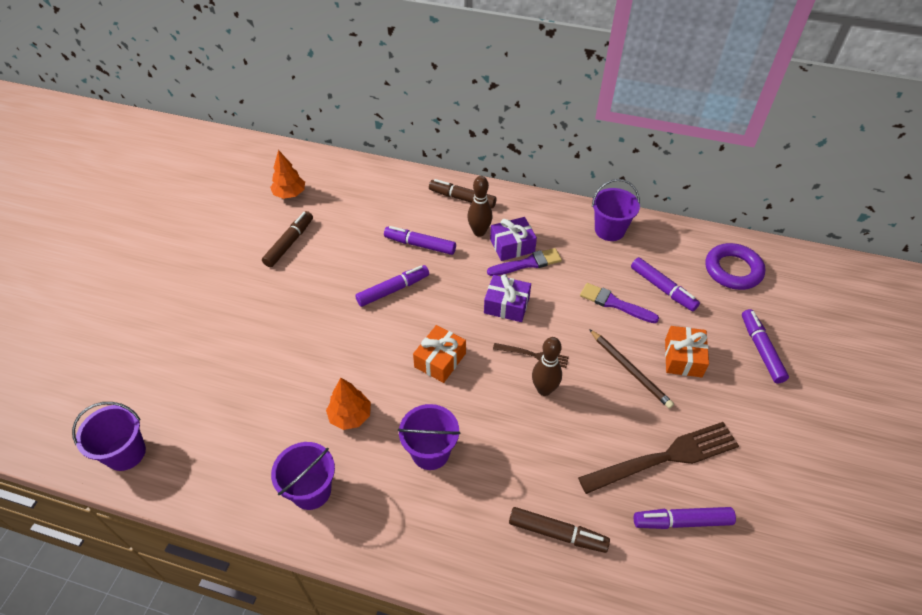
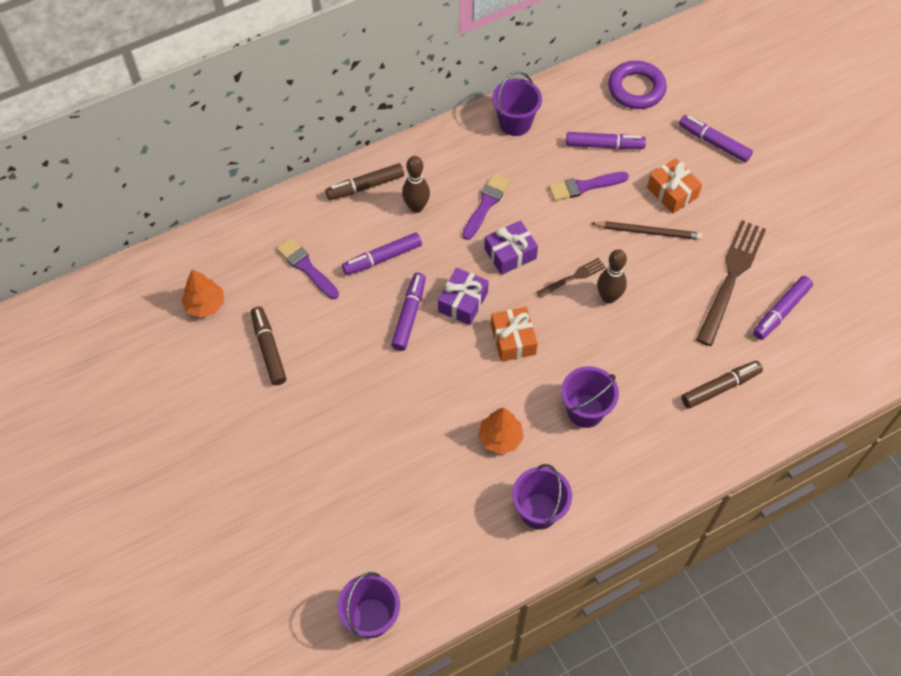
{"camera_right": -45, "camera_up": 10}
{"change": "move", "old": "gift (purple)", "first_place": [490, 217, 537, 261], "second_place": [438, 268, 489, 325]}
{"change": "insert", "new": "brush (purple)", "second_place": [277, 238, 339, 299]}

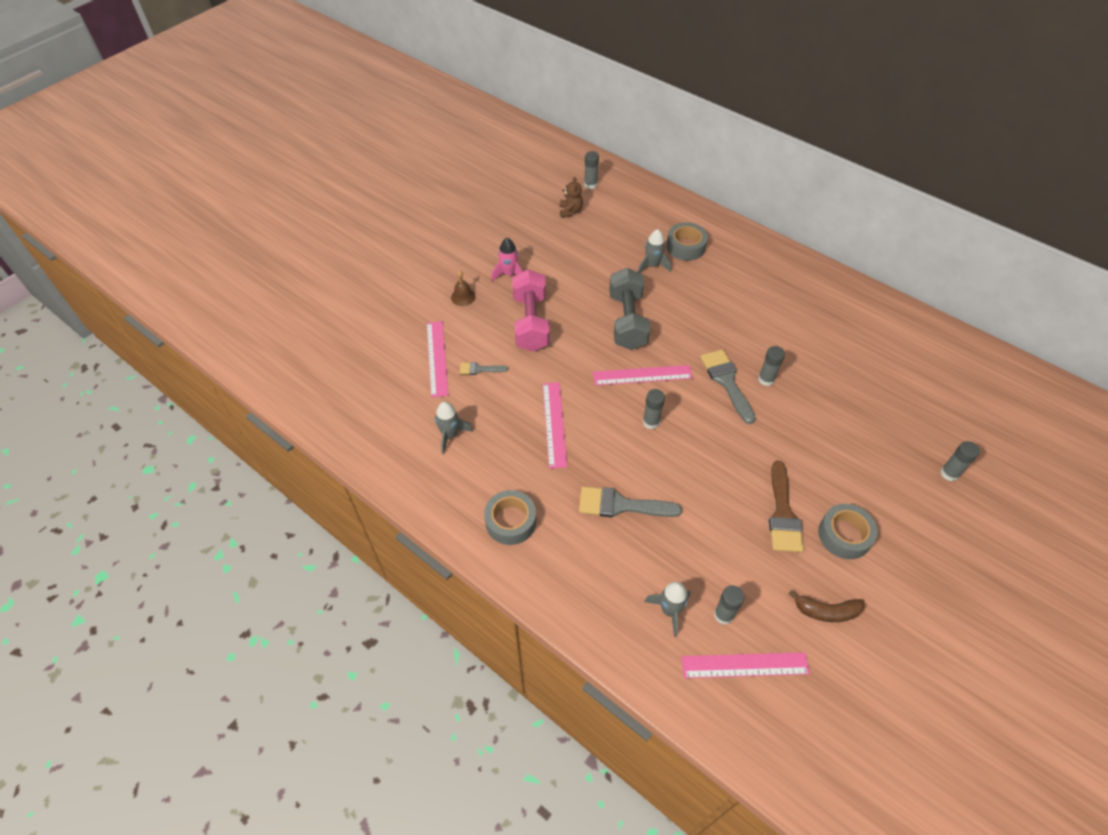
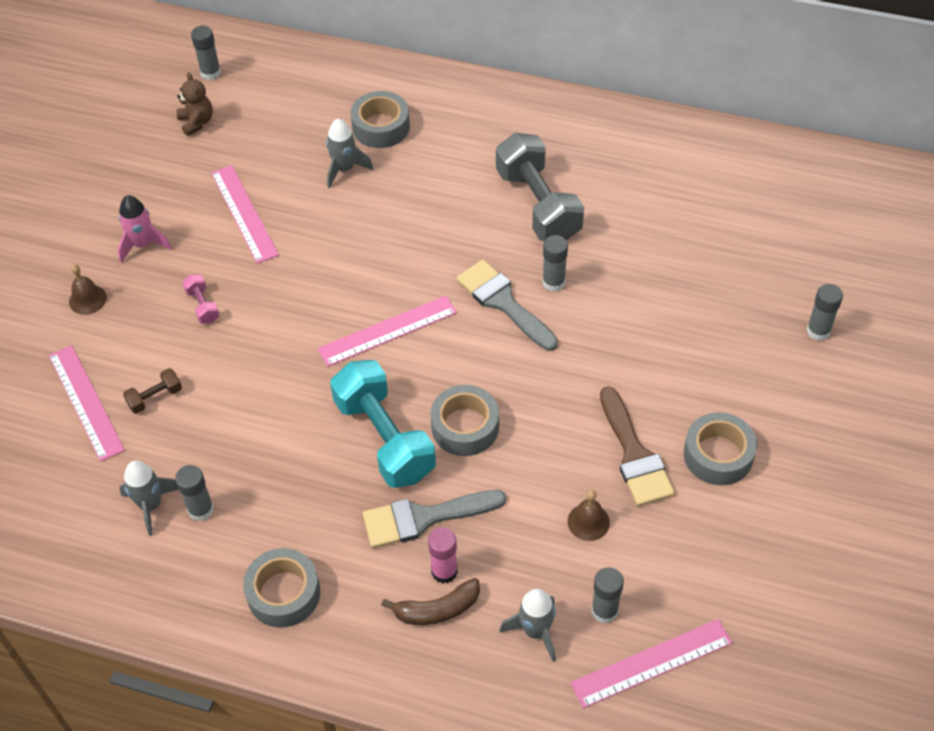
{"camera_right": -20, "camera_up": 0}
{"change": "replace", "old": "brush (grey)", "new": "dumbbell (brown)", "first_place": [460, 362, 508, 375], "second_place": [123, 368, 182, 414]}
{"change": "resize", "old": "dumbbell (pink)", "first_place": [512, 269, 550, 352], "second_place": [182, 274, 220, 324], "factor": 0.43}
{"change": "move", "old": "ruler (pink)", "first_place": [543, 382, 567, 469], "second_place": [211, 165, 279, 264]}
{"change": "move", "old": "dumbbell (grey)", "first_place": [609, 268, 650, 350], "second_place": [496, 133, 584, 241]}
{"change": "move", "old": "glue stick (grey)", "first_place": [643, 389, 665, 429], "second_place": [175, 465, 214, 521]}
{"change": "move", "old": "banana (brown)", "first_place": [788, 590, 864, 622], "second_place": [381, 578, 480, 625]}
{"change": "insert", "new": "dumbbell (turquoise)", "second_place": [330, 360, 436, 488]}
{"change": "insert", "new": "glue stick (pink)", "second_place": [428, 527, 458, 584]}
{"change": "insert", "new": "tape (grey)", "second_place": [430, 385, 499, 456]}
{"change": "insert", "new": "bell (brown)", "second_place": [567, 490, 610, 541]}

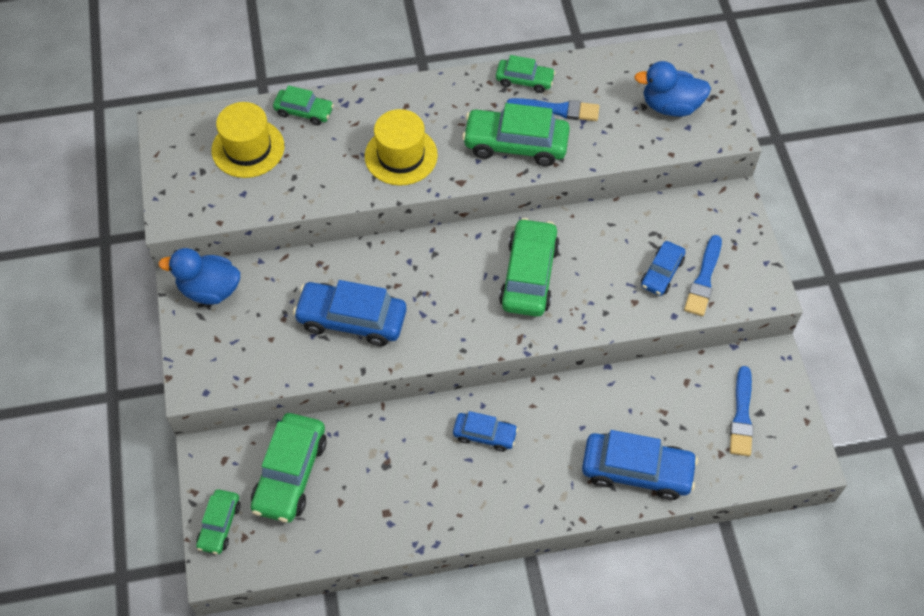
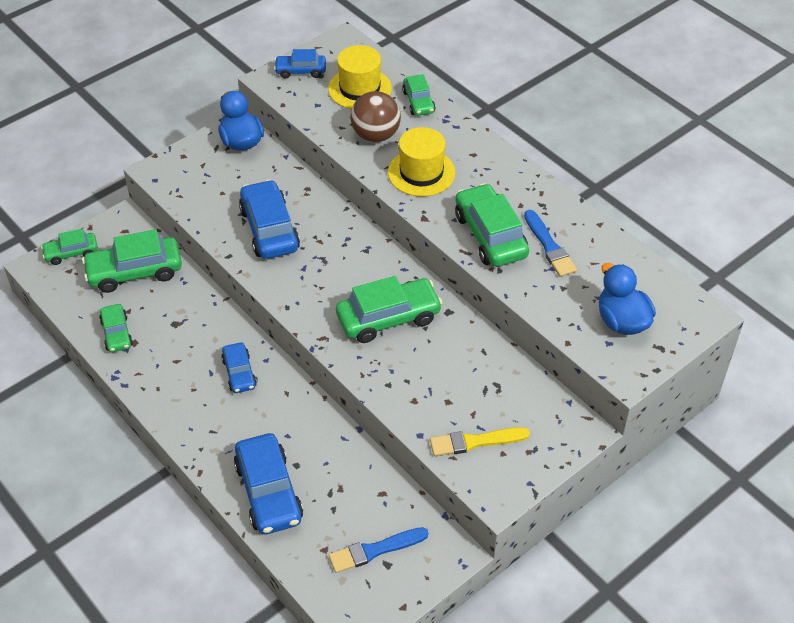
{"camera_right": 60, "camera_up": -10}
{"change": "move", "old": "car (green)", "first_place": [496, 55, 555, 93], "second_place": [99, 304, 133, 352]}
{"change": "move", "old": "car (blue)", "first_place": [641, 241, 686, 296], "second_place": [274, 49, 326, 78]}
{"change": "recolor", "old": "brush (blue)", "new": "brush (yellow)", "first_place": [684, 235, 722, 316], "second_place": [430, 427, 530, 456]}
{"change": "insert", "new": "ball (brown)", "second_place": [350, 91, 401, 142]}

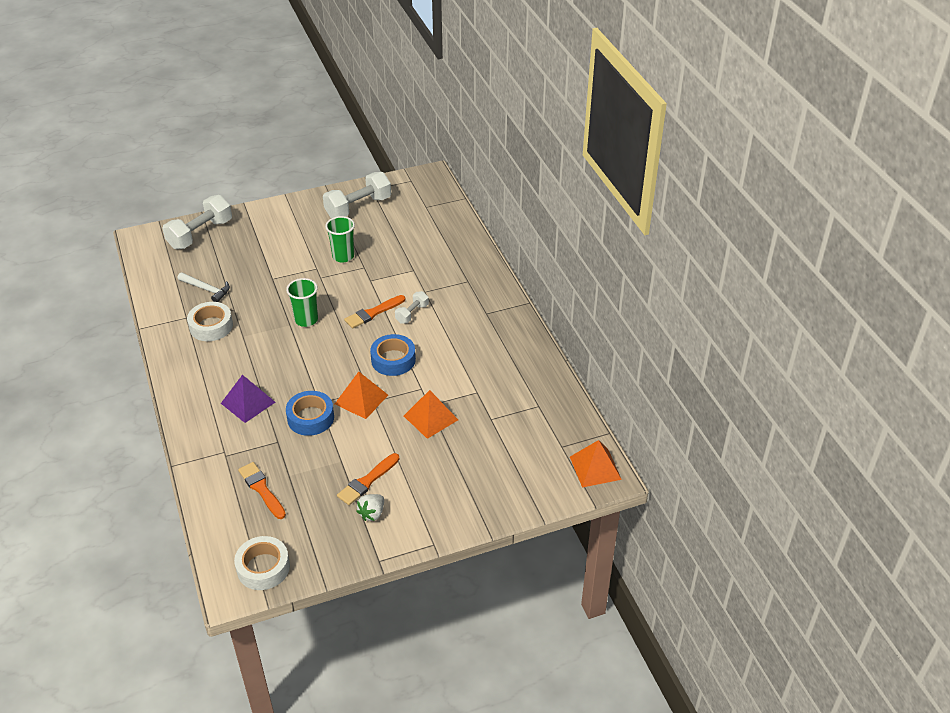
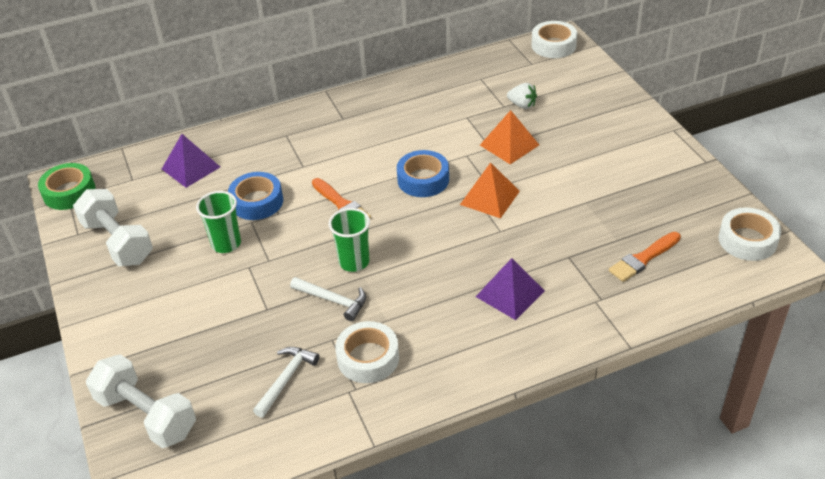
{"camera_right": -90, "camera_up": 0}
{"change": "move", "old": "tape (blue)", "first_place": [286, 391, 334, 436], "second_place": [228, 172, 283, 220]}
{"change": "delete", "old": "brush (orange)", "first_place": [337, 453, 399, 505]}
{"change": "move", "old": "strawberry (white)", "first_place": [356, 494, 384, 521], "second_place": [507, 83, 537, 109]}
{"change": "delete", "old": "dumbbell (white)", "first_place": [395, 291, 429, 324]}
{"change": "replace", "old": "pyramid (orange)", "new": "tape (white)", "first_place": [570, 440, 622, 488], "second_place": [531, 21, 577, 58]}
{"change": "insert", "new": "tape (green)", "second_place": [38, 163, 95, 210]}
{"change": "insert", "new": "pyramid (purple)", "second_place": [162, 134, 220, 188]}
{"change": "insert", "new": "hammer (white)", "second_place": [290, 277, 366, 321]}

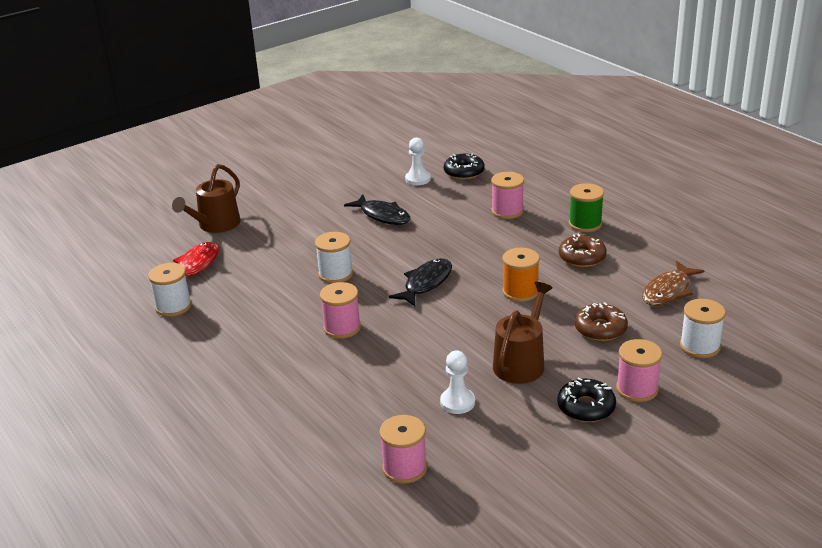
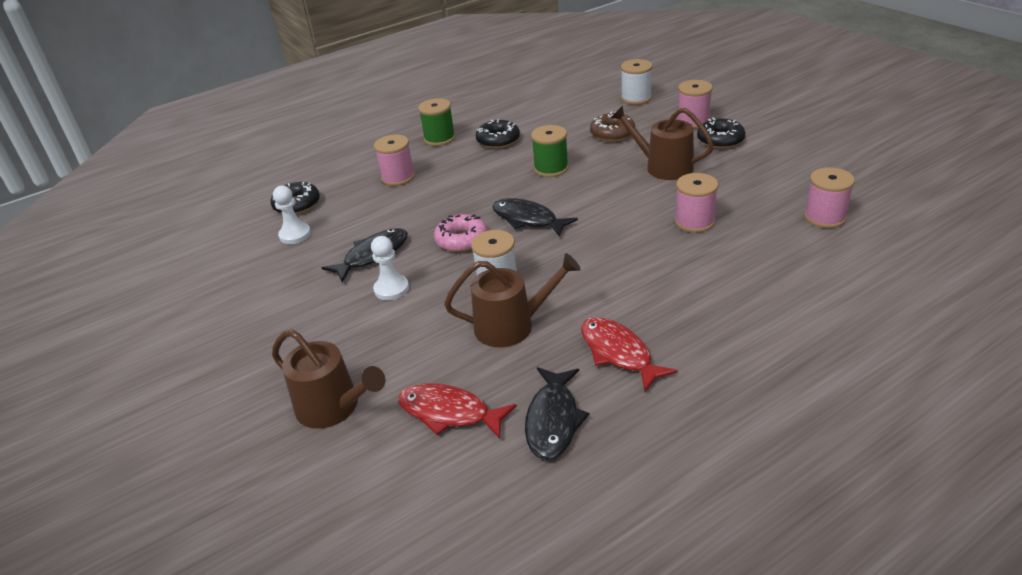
{"camera_right": -85, "camera_up": 5}
{"change": "replace", "old": "spool (white)", "new": "fish (black)", "first_place": [148, 263, 192, 317], "second_place": [525, 367, 589, 460]}
{"change": "move", "old": "spool (pink)", "first_place": [320, 282, 361, 339], "second_place": [675, 173, 718, 233]}
{"change": "move", "old": "pawn (white)", "first_place": [440, 351, 475, 414], "second_place": [371, 236, 409, 300]}
{"change": "recolor", "old": "spool (orange)", "new": "spool (green)", "first_place": [502, 248, 540, 302], "second_place": [531, 125, 569, 177]}
{"change": "recolor", "old": "donut (brown)", "new": "donut (black)", "first_place": [559, 234, 607, 267], "second_place": [476, 120, 520, 149]}
{"change": "delete", "old": "fish (brown)", "first_place": [642, 261, 704, 306]}
{"change": "insert", "new": "donut (pink)", "second_place": [434, 214, 487, 252]}
{"change": "insert", "new": "watering can (brown)", "second_place": [444, 253, 581, 348]}
{"change": "insert", "new": "fish (red)", "second_place": [581, 317, 678, 392]}

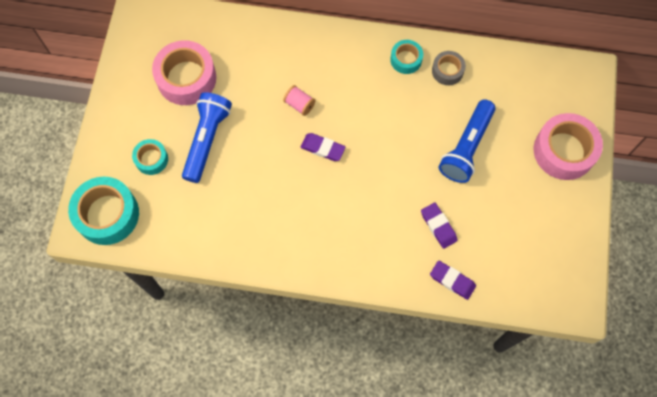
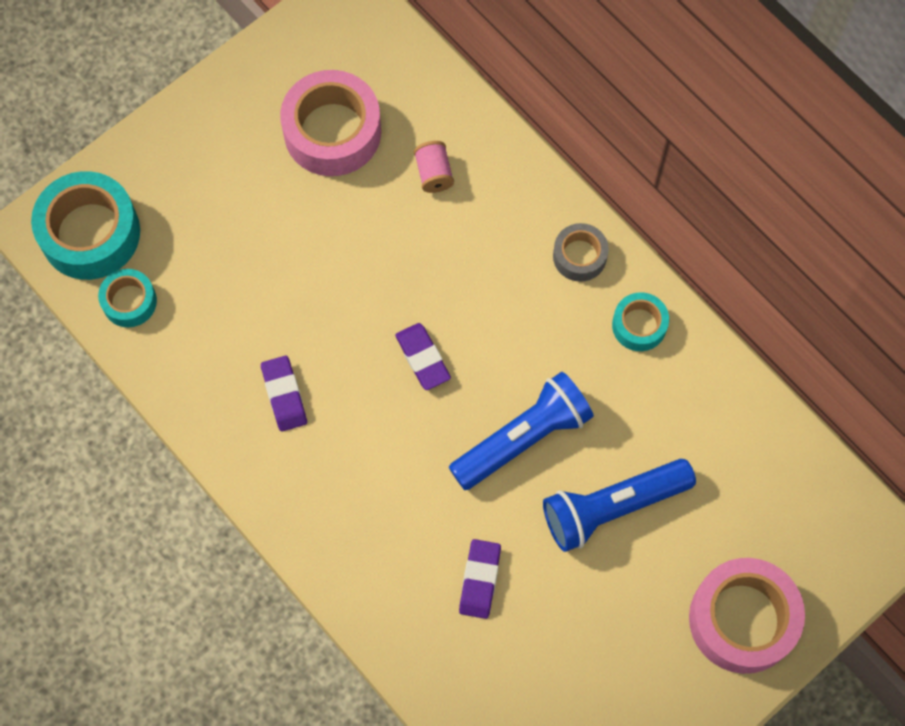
{"camera_right": 40, "camera_up": 0}
{"change": "move", "old": "tape (turquoise)", "first_place": [132, 139, 168, 175], "second_place": [98, 269, 157, 327]}
{"change": "move", "old": "flashlight (blue)", "first_place": [182, 92, 232, 183], "second_place": [449, 372, 594, 490]}
{"change": "move", "old": "spool (pink)", "first_place": [283, 85, 315, 116], "second_place": [414, 141, 454, 193]}
{"change": "move", "old": "eraser (purple)", "first_place": [430, 260, 476, 300], "second_place": [261, 356, 307, 432]}
{"change": "move", "old": "tape (grey)", "first_place": [432, 51, 466, 85], "second_place": [553, 223, 609, 282]}

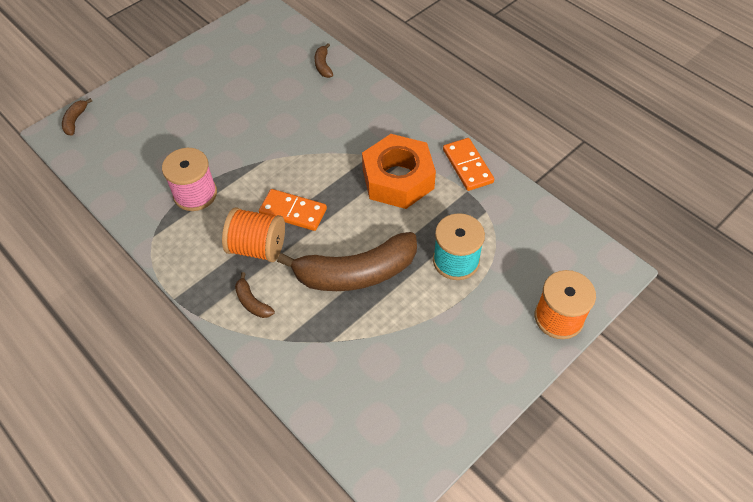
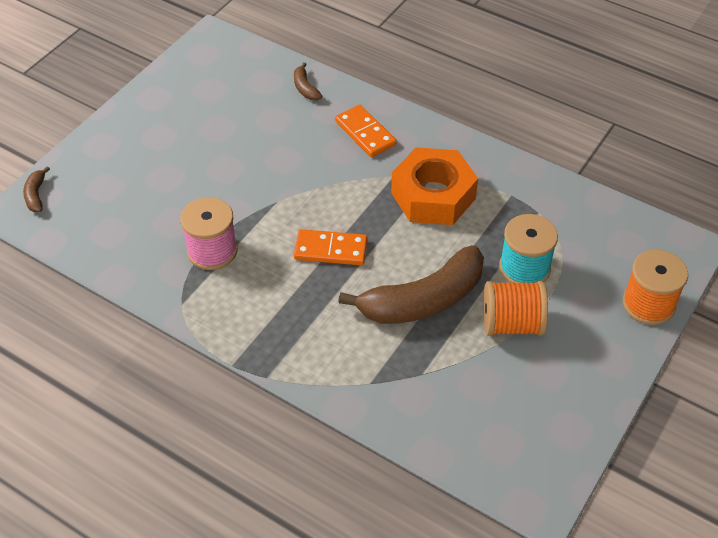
{"camera_right": -15, "camera_up": -5}
{"change": "move", "old": "spool (orange)", "first_place": [222, 207, 285, 262], "second_place": [483, 281, 548, 336]}
{"change": "delete", "old": "banana (brown)", "first_place": [235, 272, 275, 318]}
{"change": "move", "old": "domino (orange)", "first_place": [443, 138, 494, 191], "second_place": [335, 105, 397, 157]}

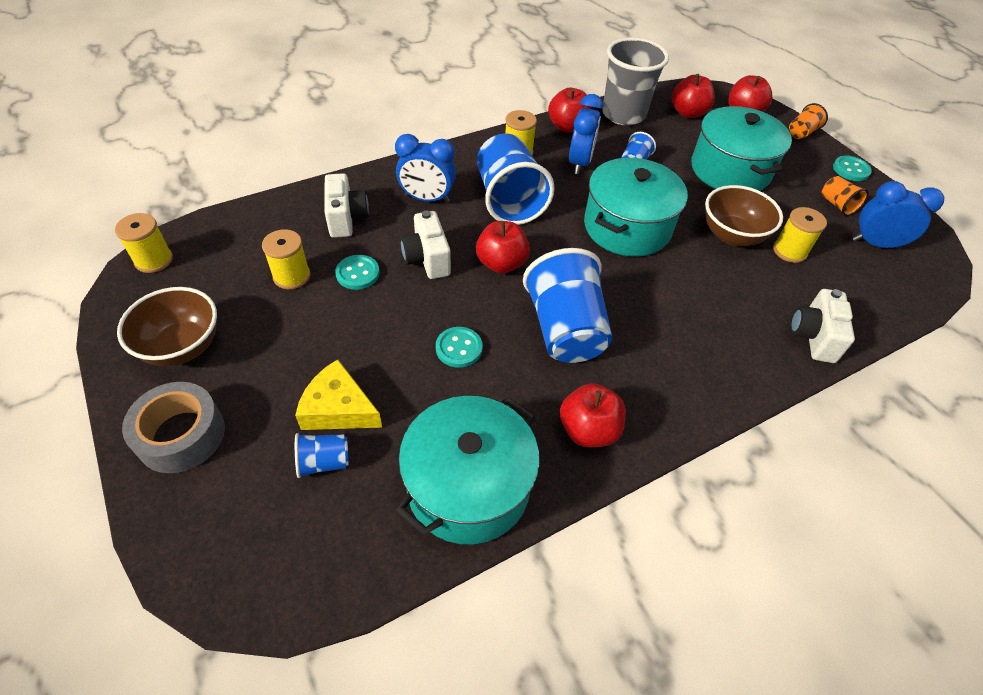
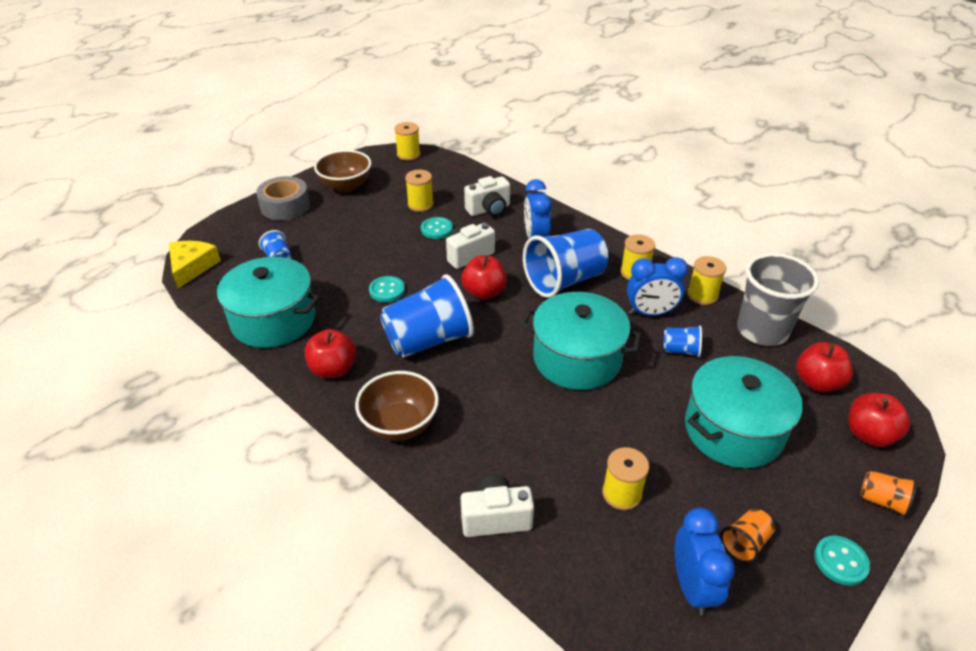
{"camera_right": 75, "camera_up": -10}
{"change": "move", "old": "cheese (yellow)", "first_place": [295, 359, 382, 430], "second_place": [169, 241, 221, 288]}
{"change": "replace", "old": "apple (red)", "new": "spool (yellow)", "first_place": [548, 88, 591, 132], "second_place": [687, 256, 726, 305]}
{"change": "move", "old": "bowl (brown)", "first_place": [705, 185, 783, 246], "second_place": [355, 371, 439, 441]}

